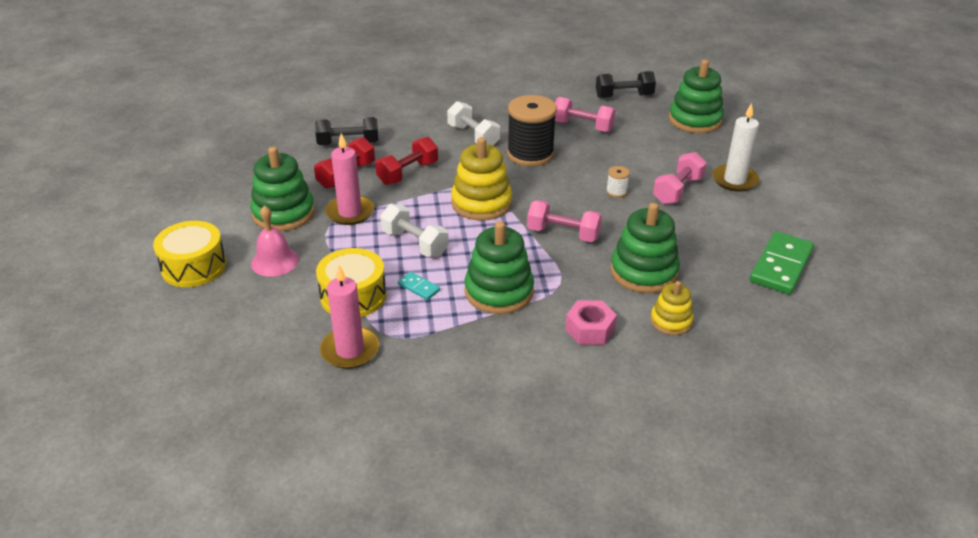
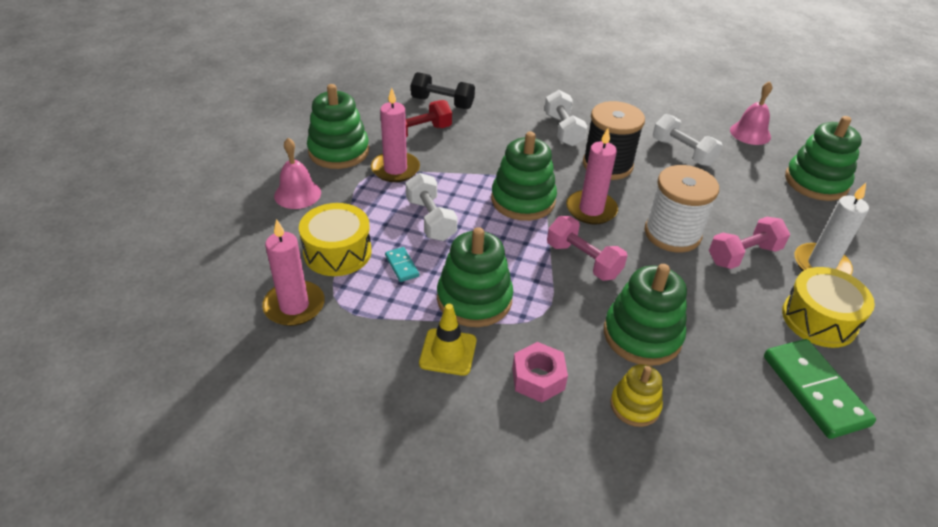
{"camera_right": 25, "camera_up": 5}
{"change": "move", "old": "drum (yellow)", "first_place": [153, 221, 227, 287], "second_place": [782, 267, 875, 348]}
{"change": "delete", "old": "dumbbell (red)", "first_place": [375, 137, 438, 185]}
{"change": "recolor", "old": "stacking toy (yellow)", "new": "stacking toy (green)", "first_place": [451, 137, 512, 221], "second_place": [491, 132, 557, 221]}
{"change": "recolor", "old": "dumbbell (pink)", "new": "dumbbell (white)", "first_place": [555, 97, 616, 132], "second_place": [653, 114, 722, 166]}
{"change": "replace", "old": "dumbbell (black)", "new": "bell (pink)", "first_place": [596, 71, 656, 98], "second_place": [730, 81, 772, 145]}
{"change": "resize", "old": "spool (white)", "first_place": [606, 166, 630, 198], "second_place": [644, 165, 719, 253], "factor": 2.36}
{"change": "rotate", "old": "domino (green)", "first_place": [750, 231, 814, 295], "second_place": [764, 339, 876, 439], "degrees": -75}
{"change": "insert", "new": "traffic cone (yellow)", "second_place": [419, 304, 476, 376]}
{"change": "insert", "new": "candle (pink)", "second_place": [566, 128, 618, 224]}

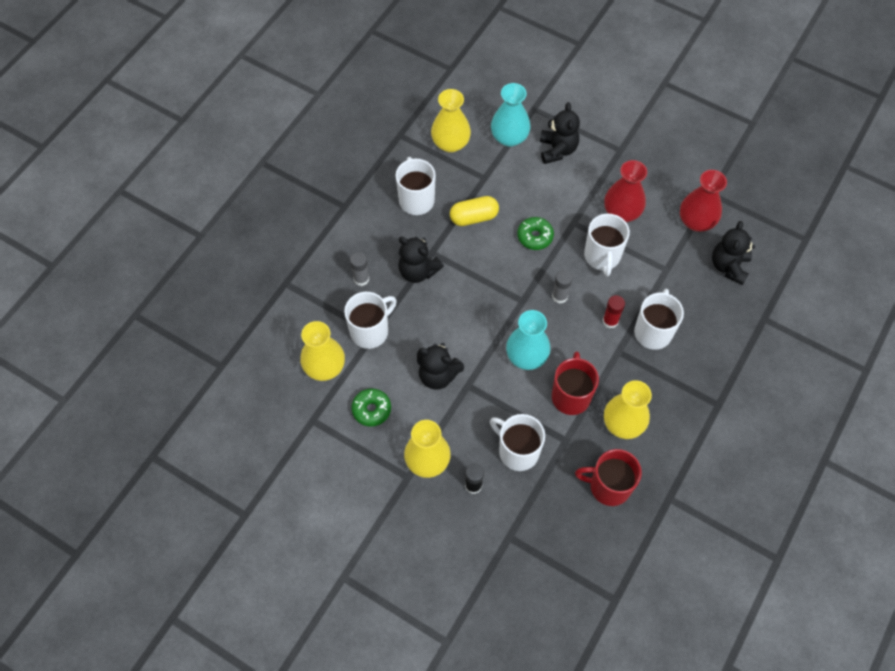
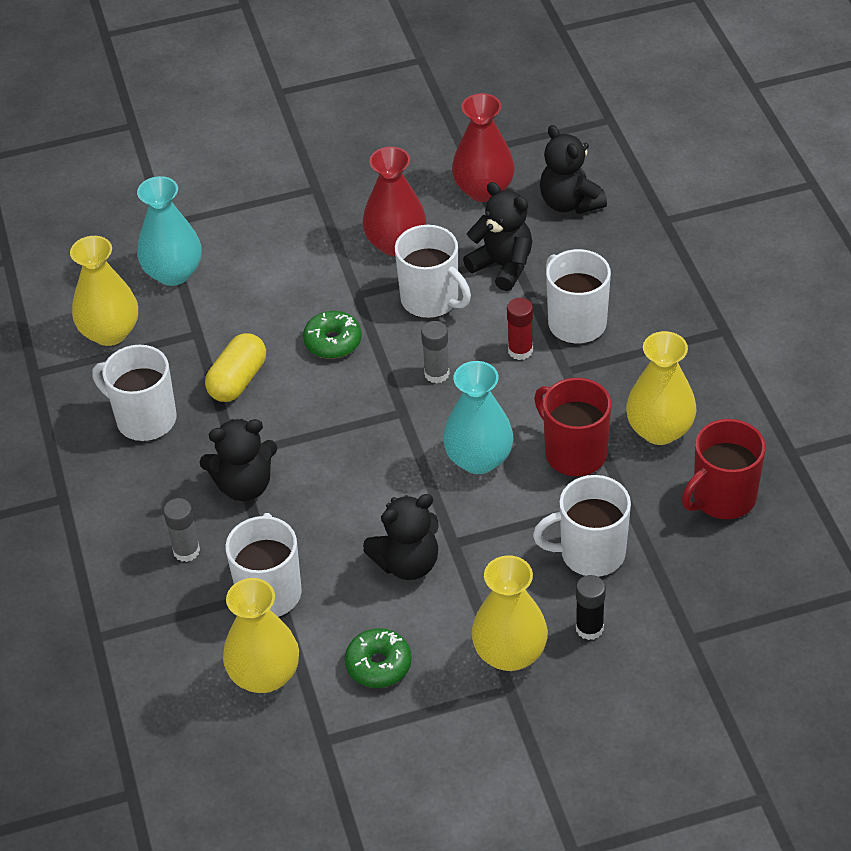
{"camera_right": -45, "camera_up": -15}
{"change": "move", "old": "teddy bear (black)", "first_place": [540, 102, 580, 164], "second_place": [463, 182, 532, 291]}

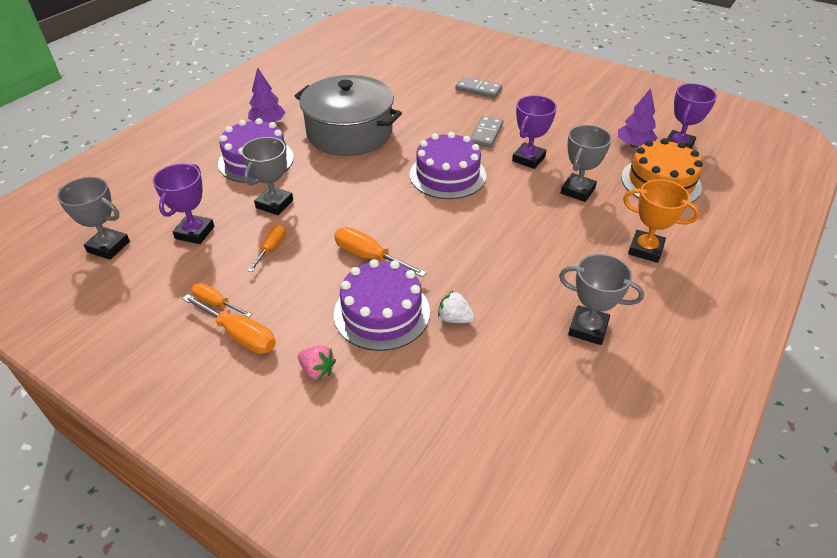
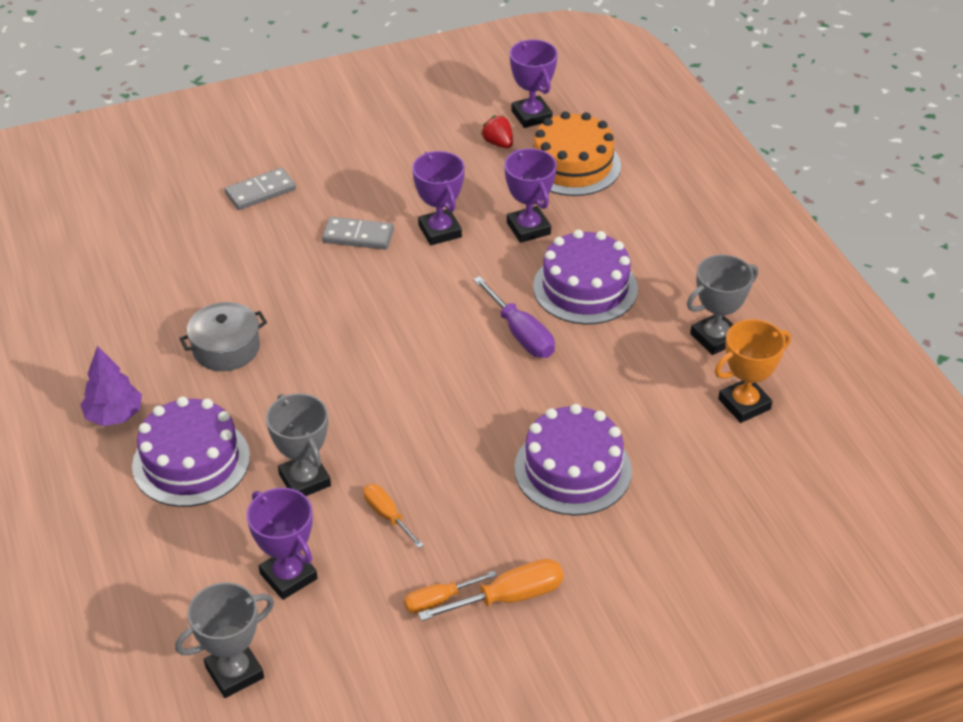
{"camera_right": -55, "camera_up": 0}
{"change": "resize", "old": "pot (grey)", "first_place": [295, 75, 402, 156], "second_place": [179, 302, 267, 371], "factor": 0.51}
{"change": "delete", "old": "strawberry (pink)", "first_place": [298, 345, 336, 380]}
{"change": "delete", "old": "screwdriver (orange)", "first_place": [334, 227, 427, 277]}
{"change": "move", "old": "cake (purple)", "first_place": [410, 132, 486, 199], "second_place": [533, 229, 638, 324]}
{"change": "delete", "old": "strawberry (white)", "first_place": [438, 290, 475, 323]}
{"change": "rotate", "old": "domino (grey)", "first_place": [470, 116, 503, 148], "second_place": [322, 217, 394, 250], "degrees": -45}
{"change": "recolor", "old": "trophy (grey)", "new": "trophy (purple)", "first_place": [561, 125, 612, 202], "second_place": [504, 148, 557, 243]}
{"change": "replace", "old": "tree (purple)", "new": "strawberry (red)", "first_place": [618, 88, 657, 148], "second_place": [481, 115, 513, 148]}
{"change": "move", "old": "trophy (orange)", "first_place": [623, 179, 700, 263], "second_place": [715, 319, 791, 423]}
{"change": "insert", "new": "screwdriver (purple)", "second_place": [473, 276, 555, 358]}

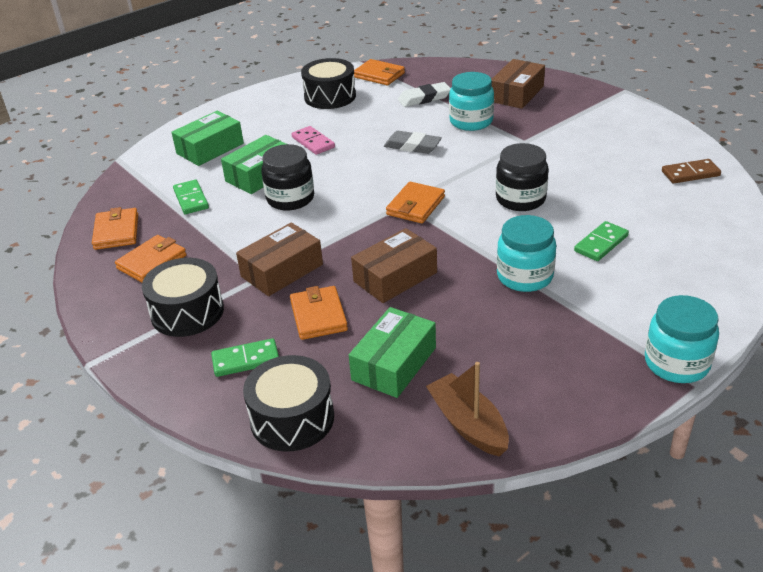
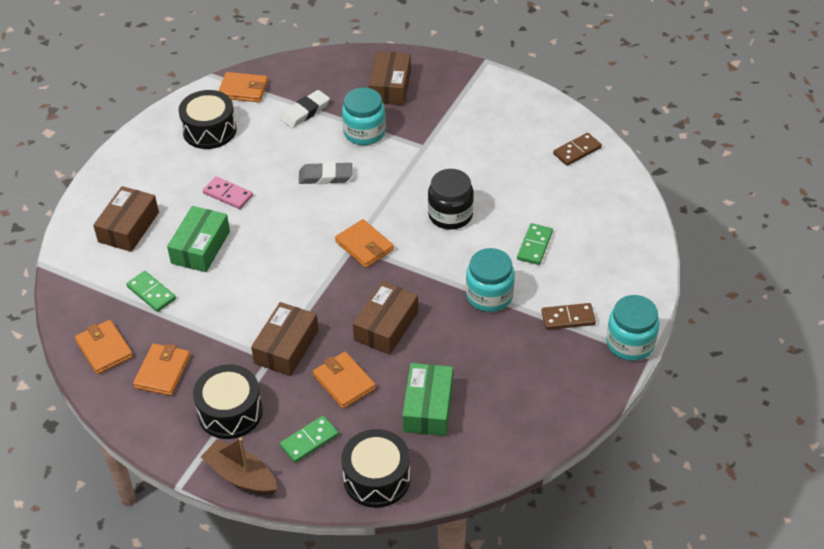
{"camera_right": -25, "camera_up": 10}
{"change": "recolor", "old": "box (green)", "new": "box (brown)", "first_place": [171, 111, 244, 166], "second_place": [93, 186, 159, 252]}
{"change": "delete", "old": "jar (black)", "first_place": [261, 144, 314, 210]}
{"change": "rotate", "old": "wallet (orange)", "first_place": [386, 182, 445, 223], "second_place": [335, 219, 394, 268], "degrees": -45}
{"change": "move", "old": "boat (brown)", "first_place": [426, 362, 509, 457], "second_place": [201, 437, 277, 495]}
{"change": "insert", "new": "domino (brown)", "second_place": [541, 303, 596, 330]}

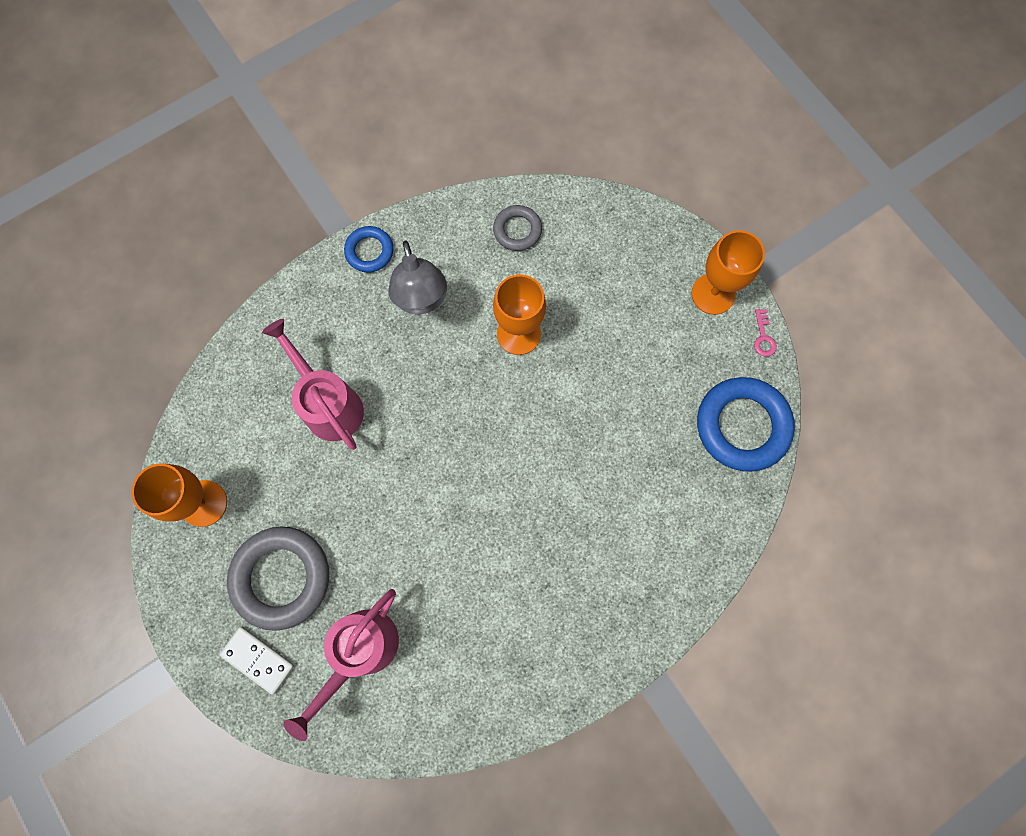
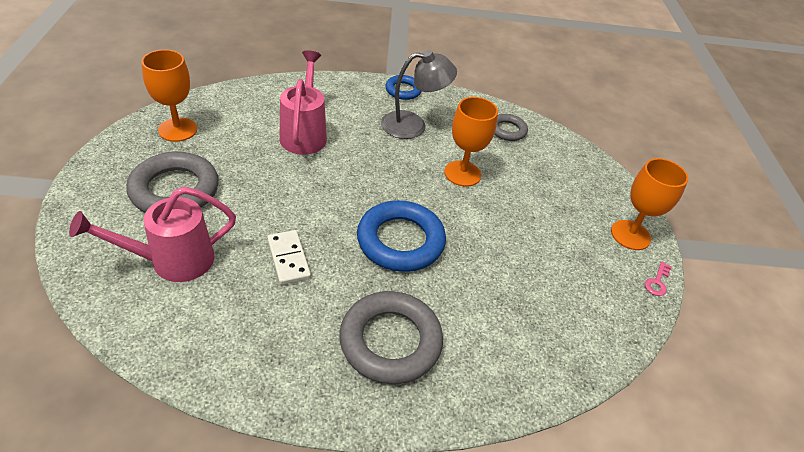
{"camera_right": 30, "camera_up": -30}
{"change": "move", "old": "domino (white)", "first_place": [220, 627, 294, 695], "second_place": [267, 230, 311, 285]}
{"change": "rotate", "old": "lamp (grey)", "first_place": [388, 241, 447, 315], "second_place": [381, 50, 457, 139], "degrees": -120}
{"change": "move", "old": "ring (blue)", "first_place": [697, 377, 795, 472], "second_place": [357, 201, 446, 272]}
{"change": "insert", "new": "ring (grey)", "second_place": [339, 291, 443, 384]}

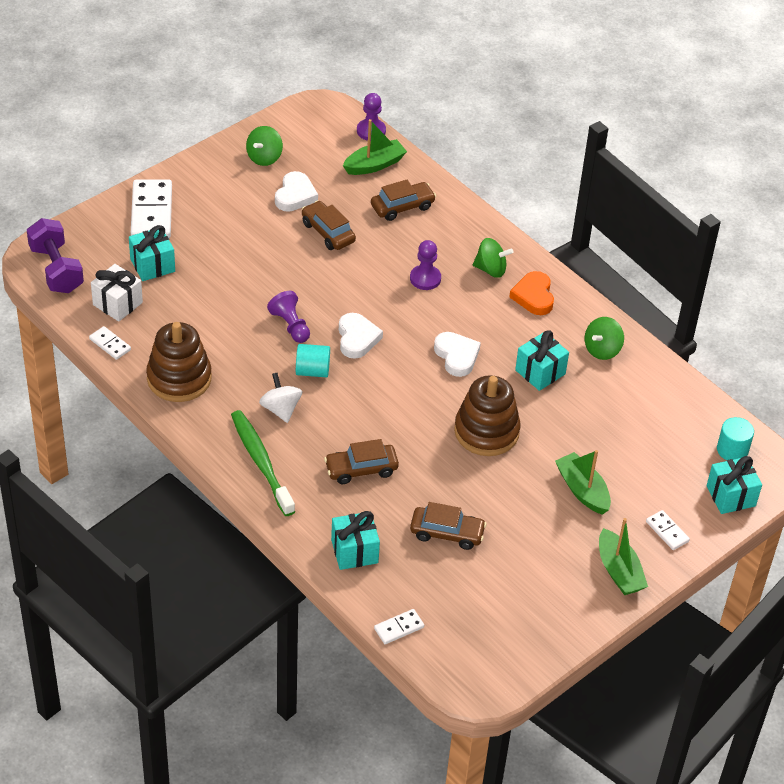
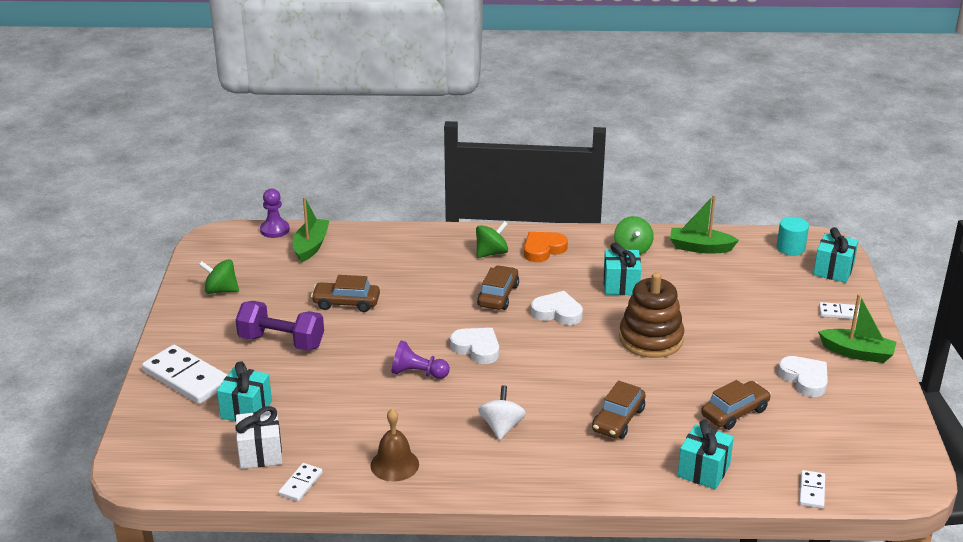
{"camera_right": -45, "camera_up": -15}
{"change": "move", "old": "dumbbell (purple)", "first_place": [27, 218, 84, 293], "second_place": [235, 301, 324, 351]}
{"change": "rotate", "old": "domino (white)", "first_place": [89, 326, 131, 360], "second_place": [279, 463, 323, 501], "degrees": -60}
{"change": "replace", "old": "stacking toy (brown)", "new": "bell (brown)", "first_place": [146, 322, 212, 402], "second_place": [370, 409, 419, 482]}
{"change": "delete", "old": "toothbrush (green)", "first_place": [231, 410, 295, 516]}
{"change": "rotate", "old": "spinning top (green)", "first_place": [246, 126, 283, 166], "second_place": [199, 259, 239, 294], "degrees": 120}
{"change": "rotate", "old": "spinning top (white)", "first_place": [259, 373, 303, 423], "second_place": [478, 385, 526, 440], "degrees": 75}
{"change": "move", "old": "heart (white)", "first_place": [275, 171, 318, 212], "second_place": [778, 356, 828, 397]}
{"change": "delete", "old": "cylinder (turquoise)", "first_place": [296, 344, 330, 377]}
{"change": "move", "old": "car (brown)", "first_place": [371, 180, 436, 221], "second_place": [477, 265, 519, 310]}
{"change": "delete", "old": "pawn (purple)", "first_place": [410, 240, 441, 290]}
{"change": "rotate", "old": "heart (orange)", "first_place": [509, 271, 554, 315], "second_place": [524, 232, 568, 262], "degrees": 105}
{"change": "move", "old": "boat (green)", "first_place": [555, 450, 611, 515], "second_place": [670, 195, 739, 254]}

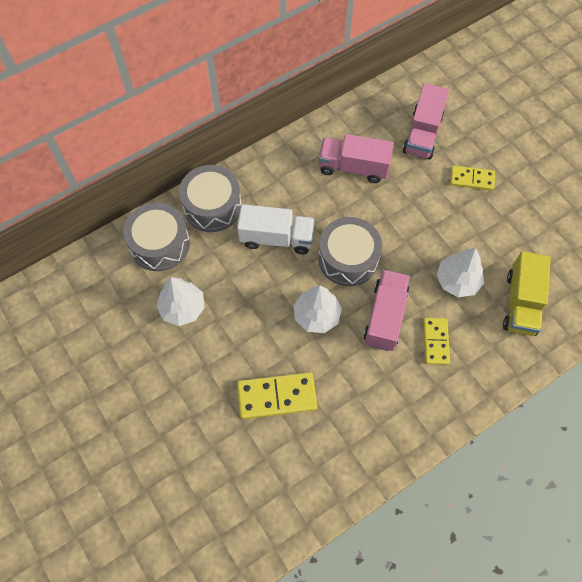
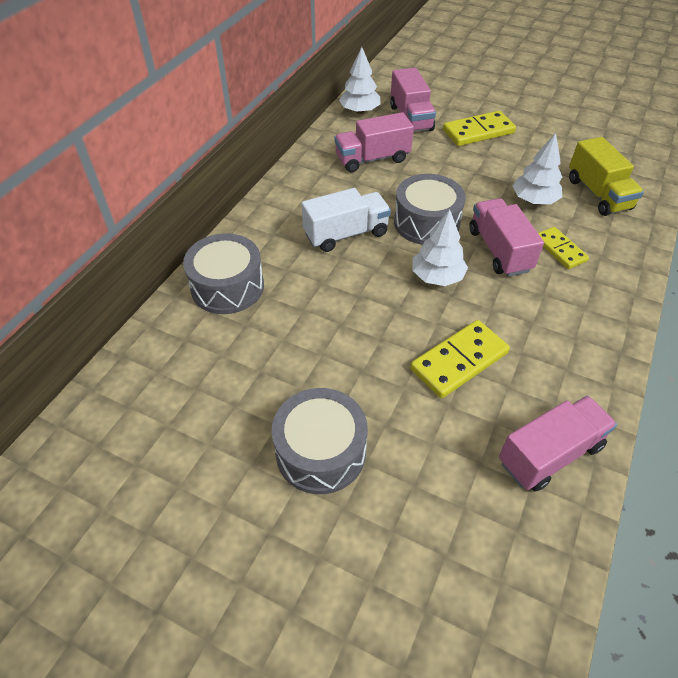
{"camera_right": -30, "camera_up": -15}
{"change": "move", "old": "tree (white)", "first_place": [156, 277, 205, 326], "second_place": [339, 47, 381, 114]}
{"change": "move", "old": "drum (grey)", "first_place": [179, 165, 242, 232], "second_place": [272, 388, 368, 494]}
{"change": "resize", "old": "domino (yellow)", "first_place": [450, 165, 495, 191], "second_place": [443, 111, 516, 146], "factor": 1.54}
{"change": "insert", "new": "truck (pink)", "second_place": [499, 396, 617, 492]}

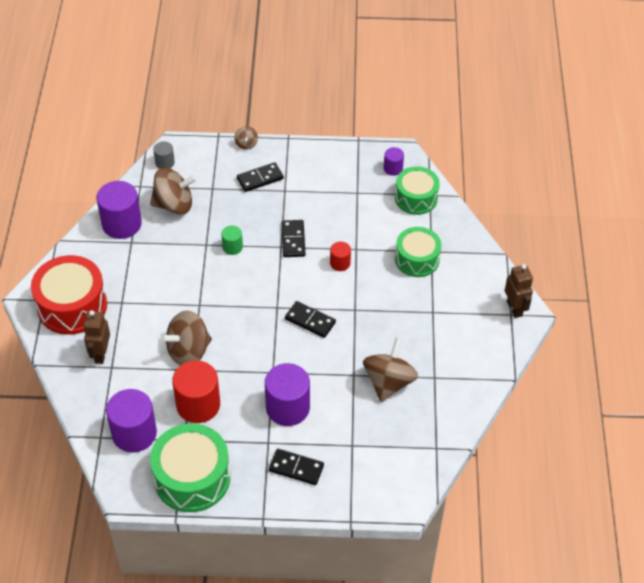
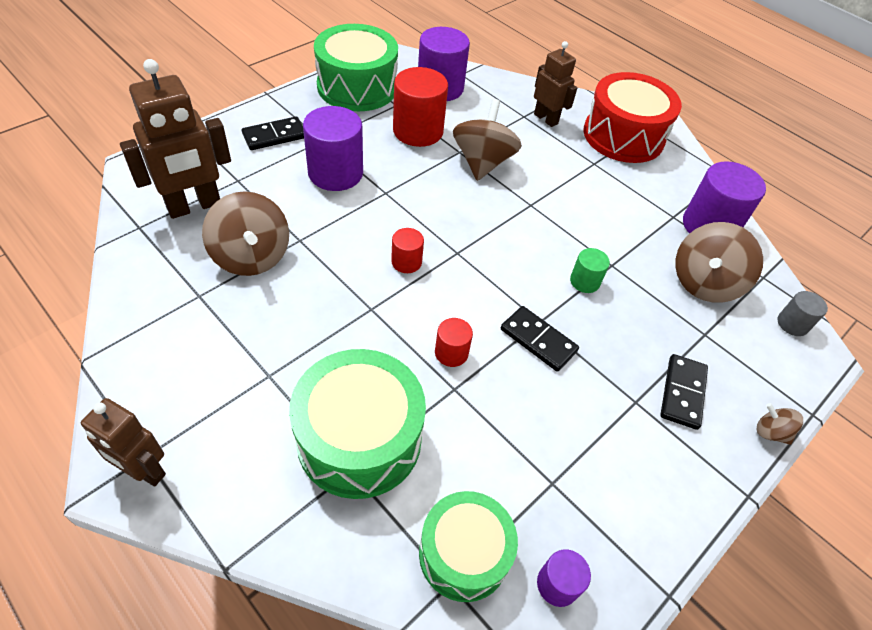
{"camera_right": 130, "camera_up": 0}
{"change": "replace", "old": "domino (black)", "new": "cylinder (red)", "first_place": [285, 301, 336, 338], "second_place": [391, 228, 424, 273]}
{"change": "resize", "old": "drum (green)", "first_place": [395, 227, 442, 277], "second_place": [289, 349, 426, 499], "factor": 1.51}
{"change": "insert", "new": "robot (brown)", "second_place": [120, 59, 231, 219]}

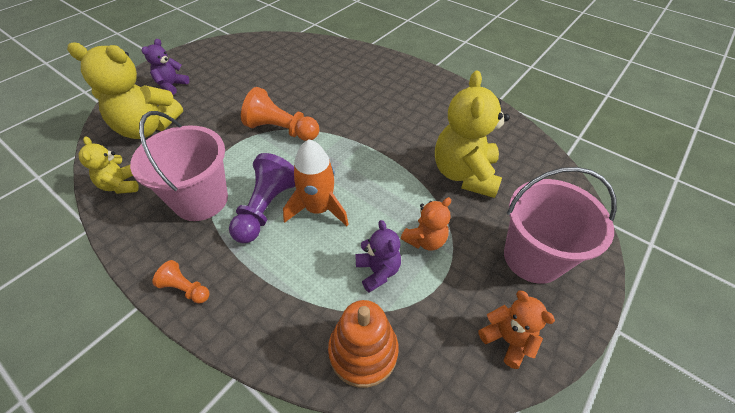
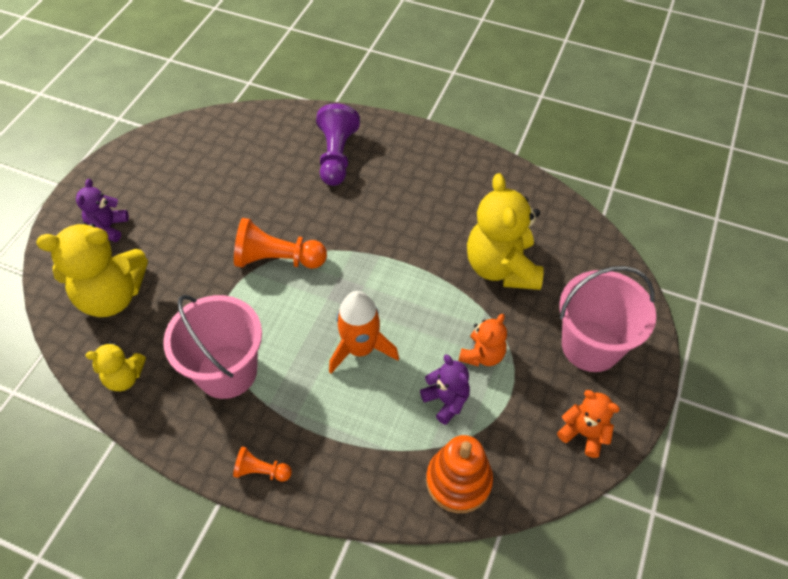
{"camera_right": -15, "camera_up": 5}
{"change": "rotate", "old": "teddy bear (yellow)", "first_place": [79, 137, 139, 194], "second_place": [85, 341, 146, 391], "degrees": -60}
{"change": "move", "old": "pawn (purple)", "first_place": [229, 153, 295, 243], "second_place": [316, 103, 360, 186]}

